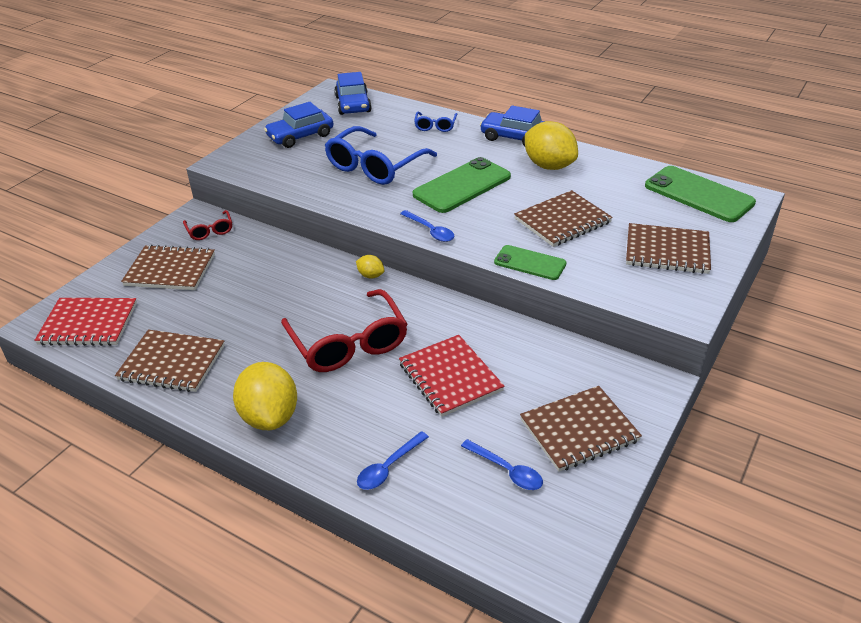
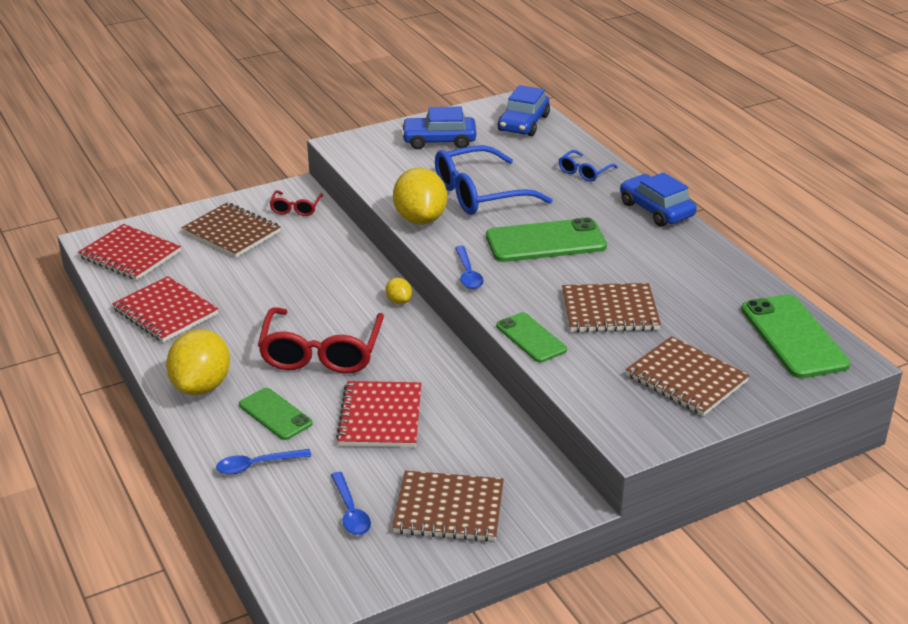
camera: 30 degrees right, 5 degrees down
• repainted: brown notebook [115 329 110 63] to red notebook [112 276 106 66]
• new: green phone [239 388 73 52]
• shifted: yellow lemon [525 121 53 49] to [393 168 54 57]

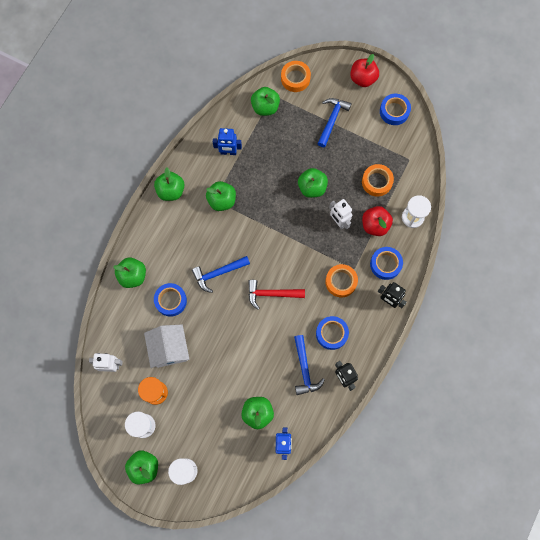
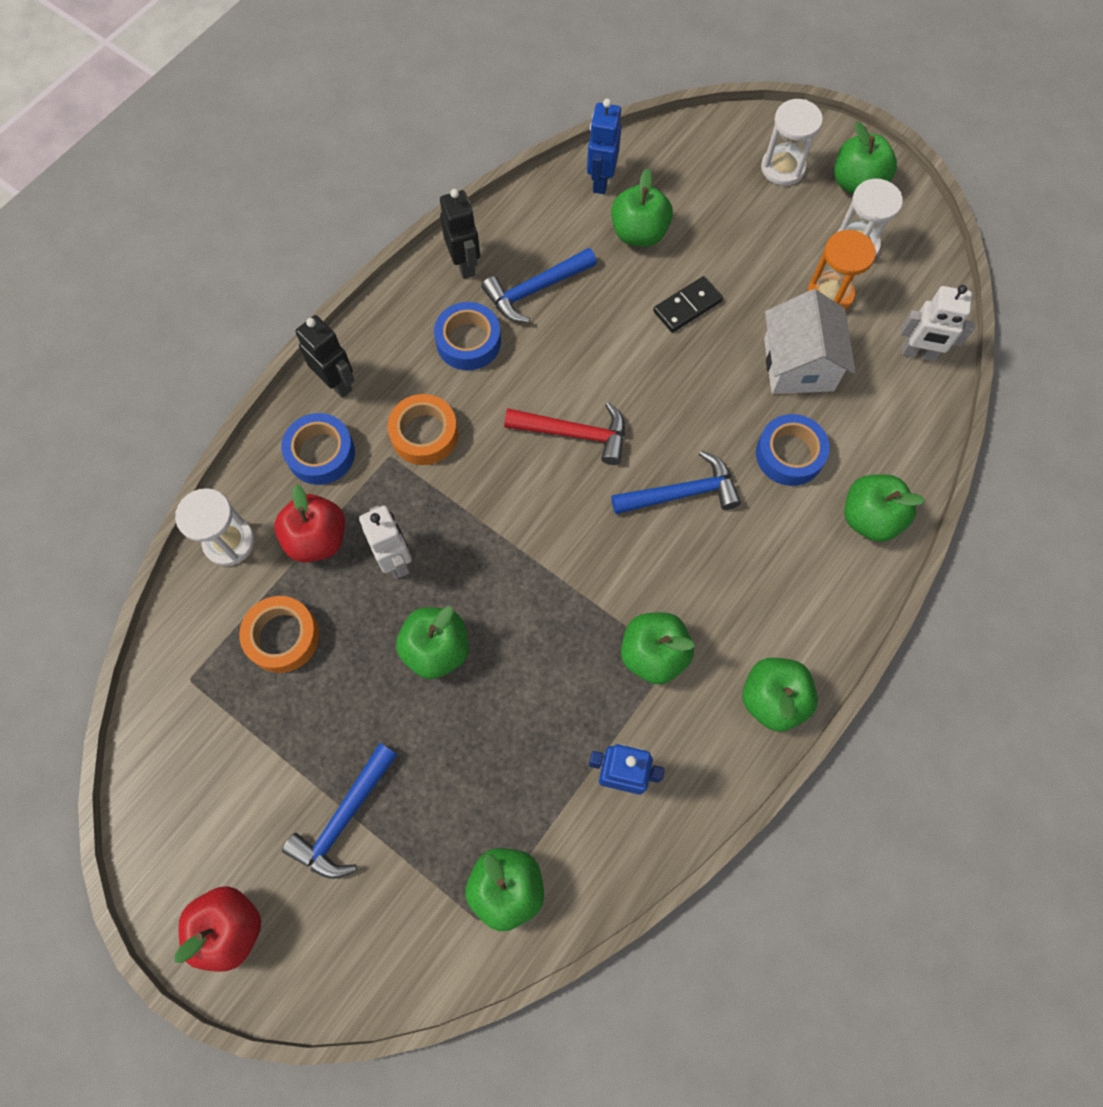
camera: 170 degrees left, 5 degrees down
• rotated: blue hammer [294 335 31 60] = [481 248 116 75] 120 degrees counterclockwise
• new: black domino [653 276 70 57]
• gone: orange tape [281 61 30 31]
• gone: blue tape [380 94 31 31]

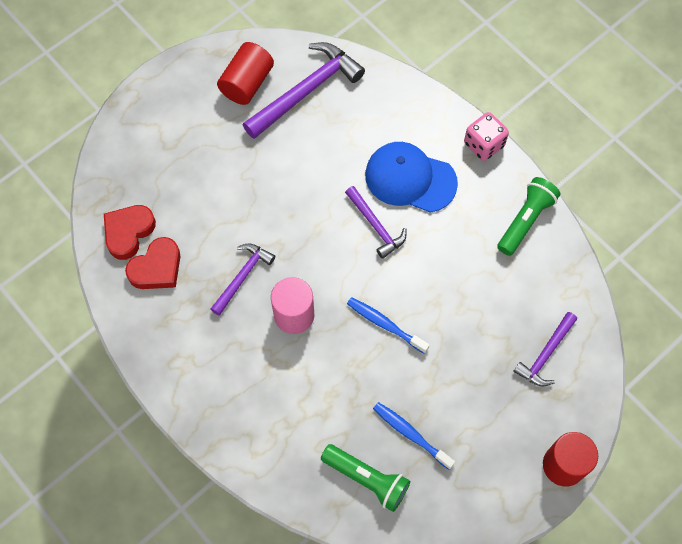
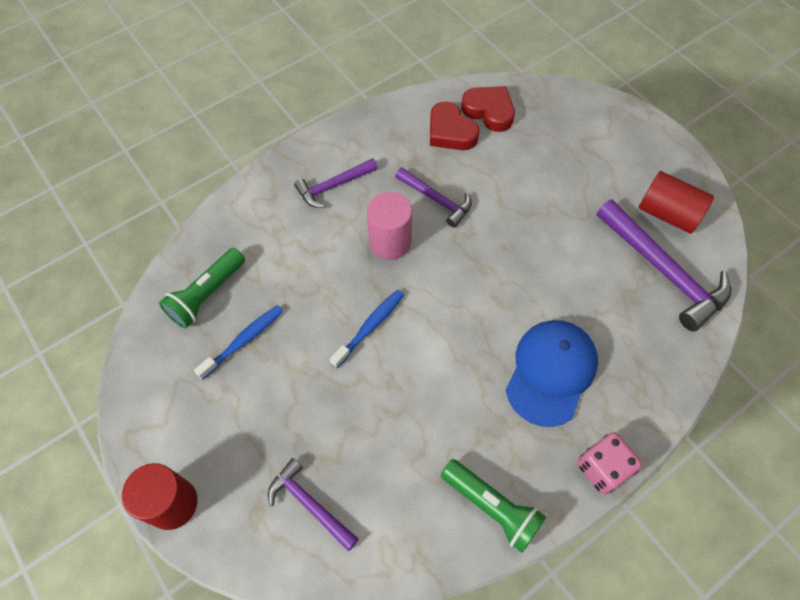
camera: 95 degrees right, 5 degrees down
• shifted: purple hammer [345 186 61 73] to [294 158 84 50]

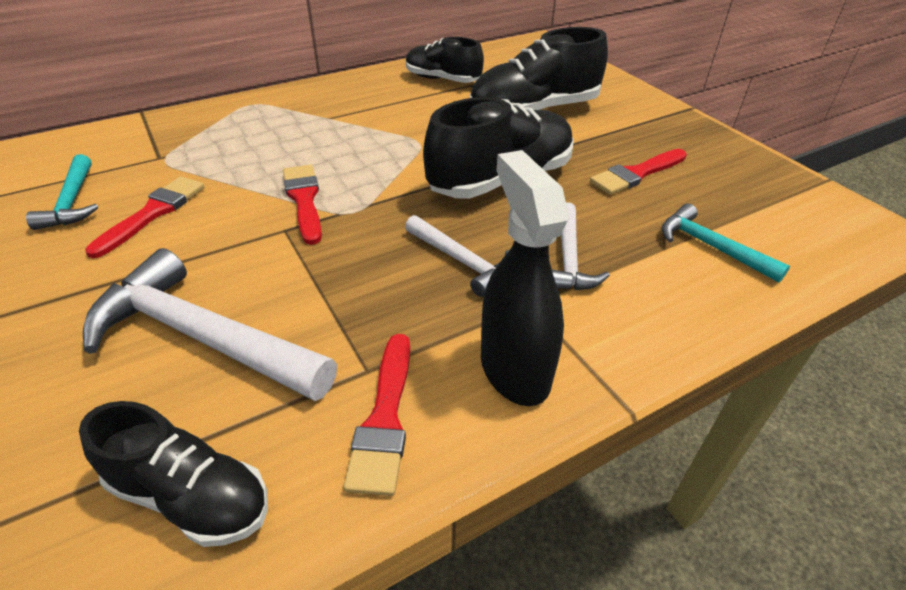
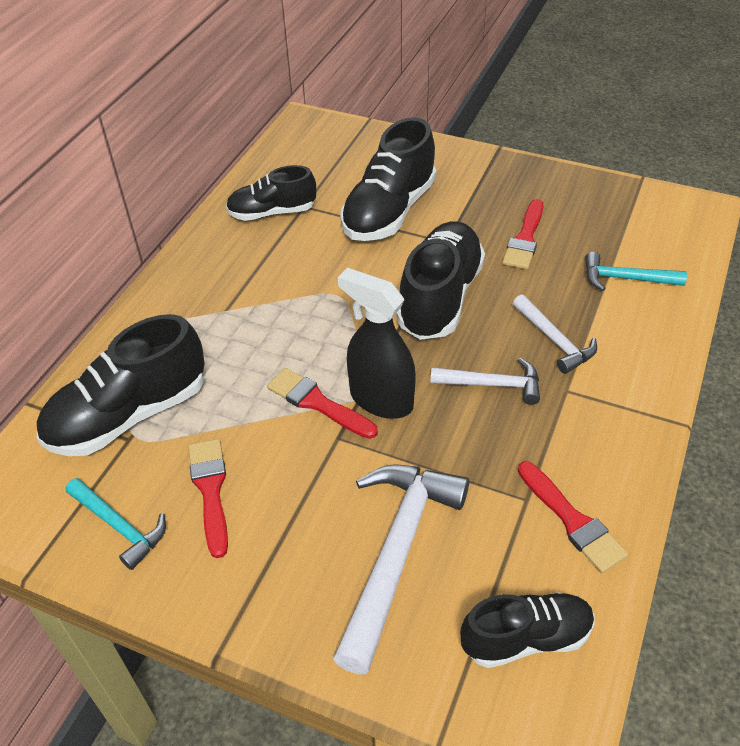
camera: 35 degrees left, 5 degrees up
• new: black shoe [37 314 168 142]
• rotated: white hammer [83 248 254 153] = [333 464 136 211] 120 degrees clockwise
• shifted: black spray bottle [481 150 88 256] to [338 268 78 151]

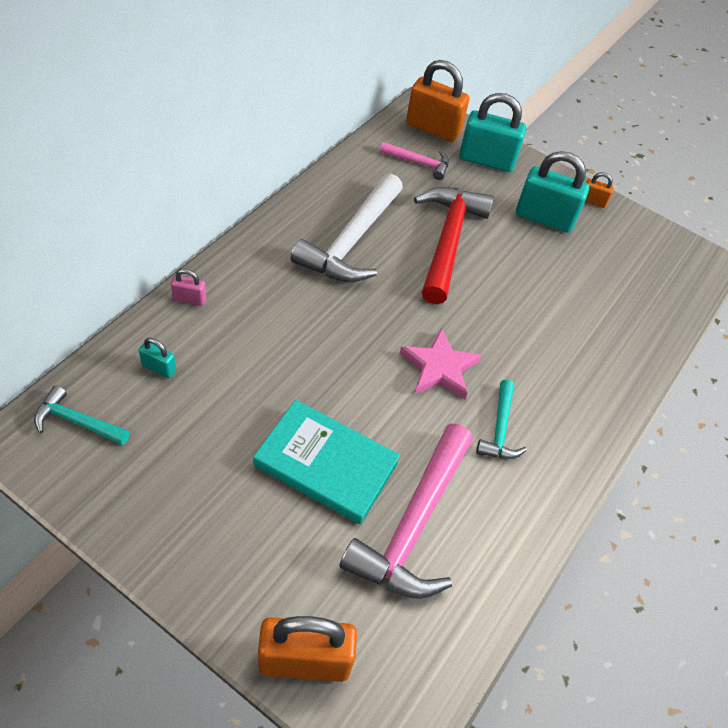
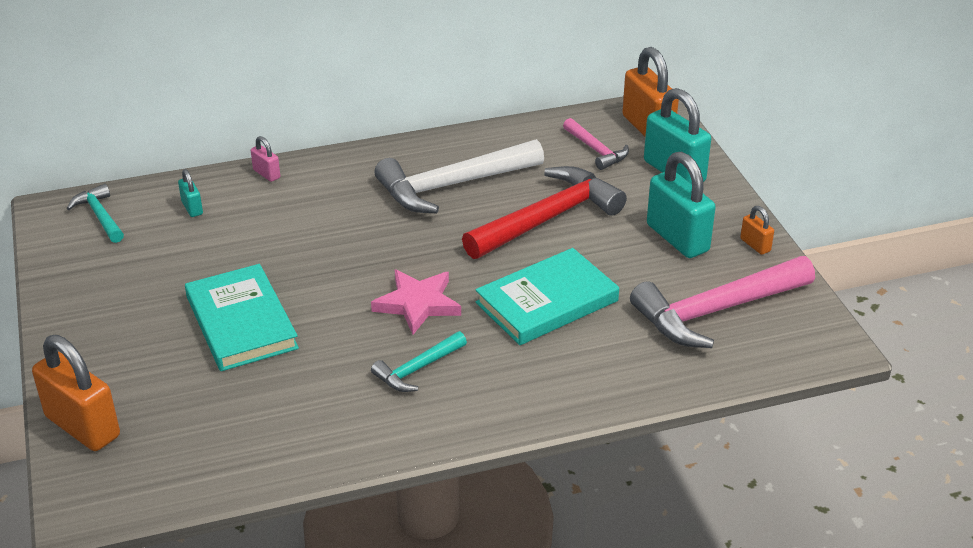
camera: 45 degrees right, 15 degrees down
• new: turquoise book [475 248 144 97]
• shifted: pink hammer [339 424 134 175] to [630 256 185 92]

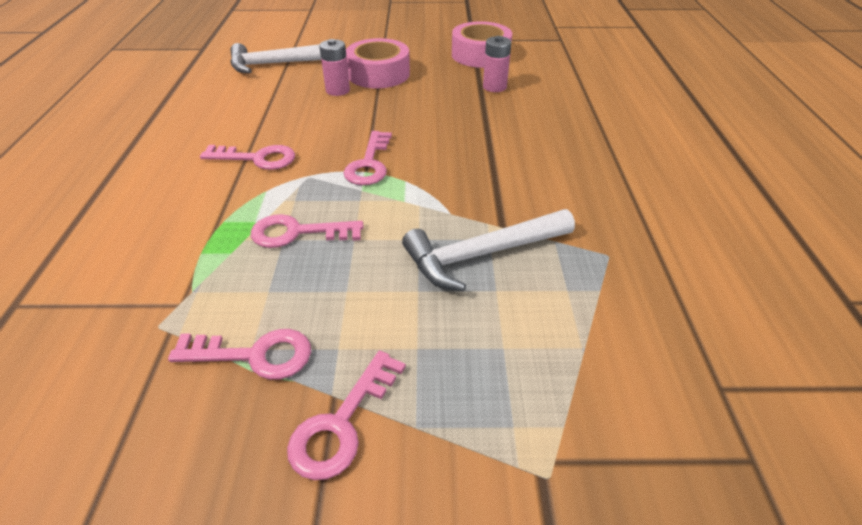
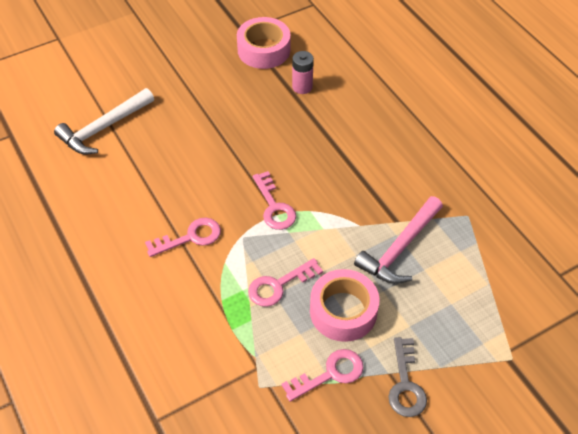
camera: 30 degrees left, 10 degrees up
• shifted: pink tape [346 38 64 50] to [310 269 69 73]
• repainted: white hammer [402 209 173 82] to pink hammer [354 196 89 88]
• repainted: pink key [287 350 119 130] to grey key [388 337 39 80]
• gone: pink battery [319 39 31 57]

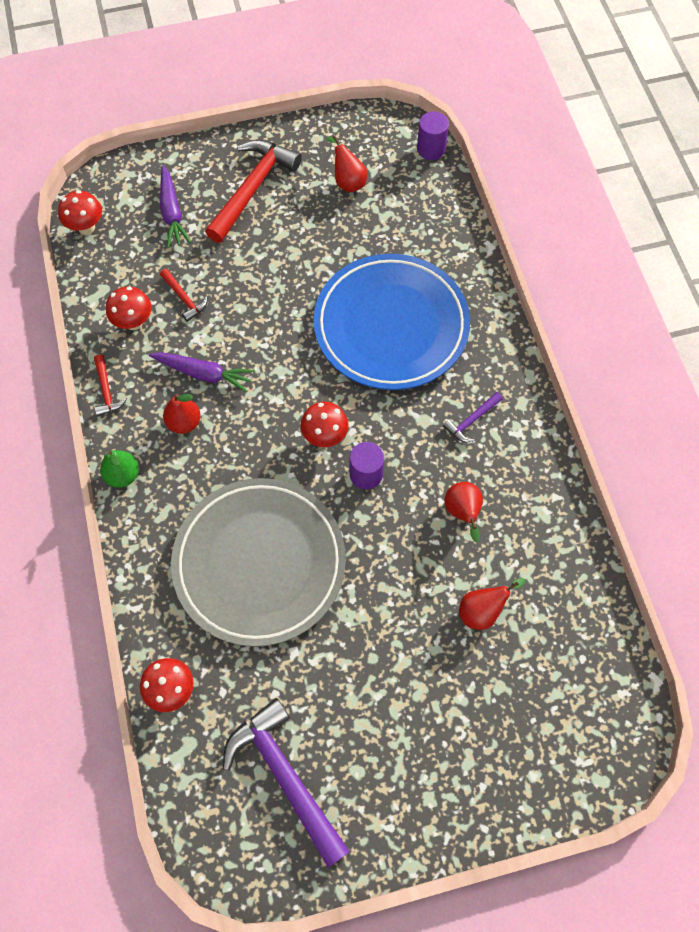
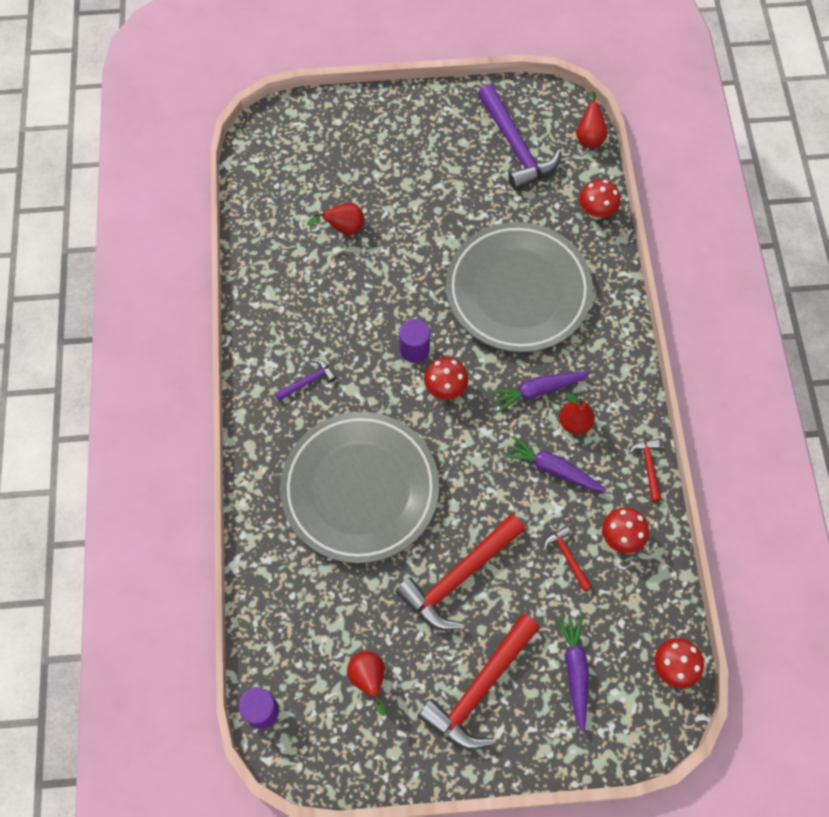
camera: 170 degrees left, 0 degrees up
• repainted: blue plate [313 254 157 136] to grey plate [280 412 159 151]
• new: red hammer [395 514 131 117]
• new: purple carrot [490 371 101 42]
• shifted: red pear [444 482 39 61] to [576 91 32 56]
• gone: green pear [100 450 39 38]

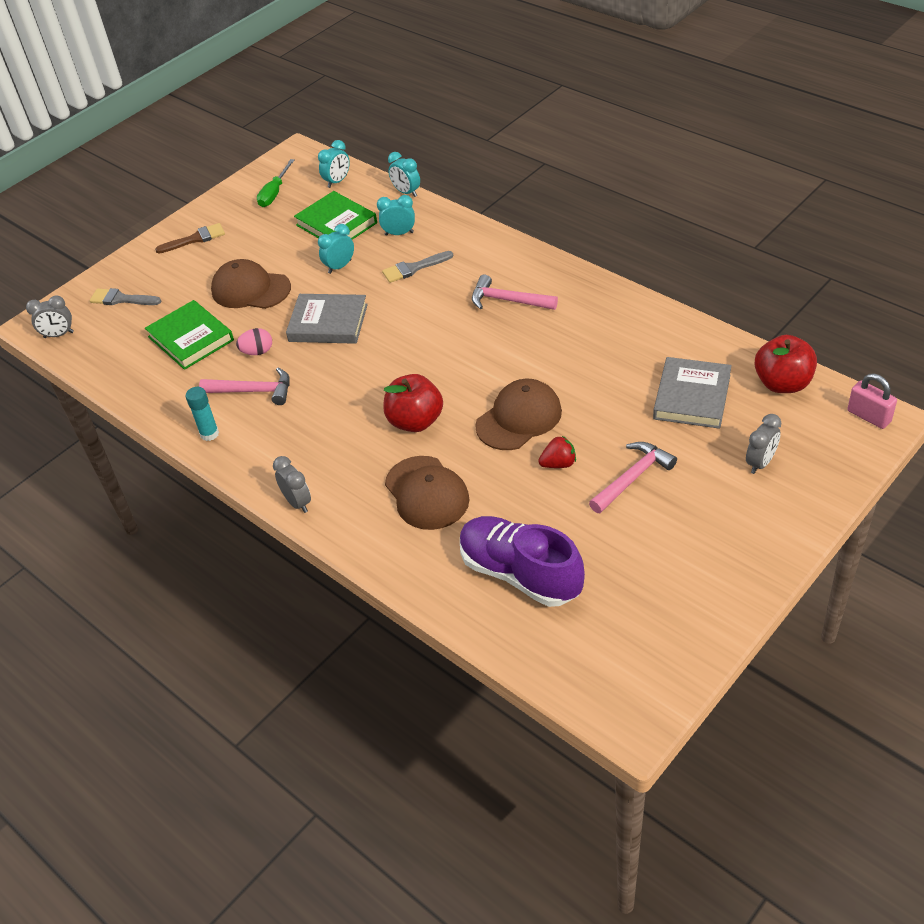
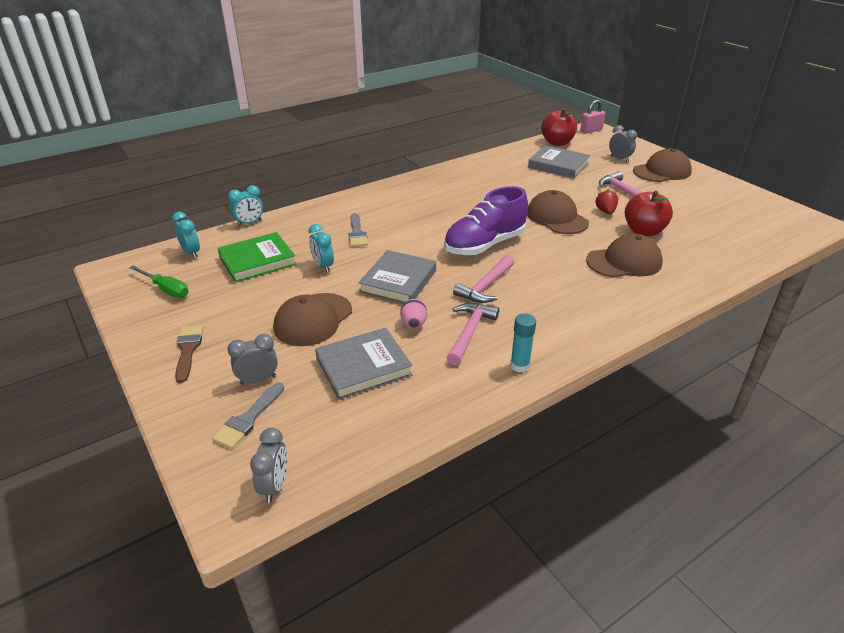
camera: 80 degrees left, 10 degrees down
• shifted: grey clock [273 456 38 57] to [227 334 51 51]
• repainted: green book [145 300 89 70] to grey book [315 328 98 72]
• shifted: purple shoe [460 516 125 91] to [444 186 84 69]
• shifted: pink hammer [472 275 86 35] to [453 255 61 48]
• shifted: red apple [383 374 60 58] to [625 190 48 46]
• new: brown cap [633 149 59 33]
• gone: turquoise clock [377 195 38 41]

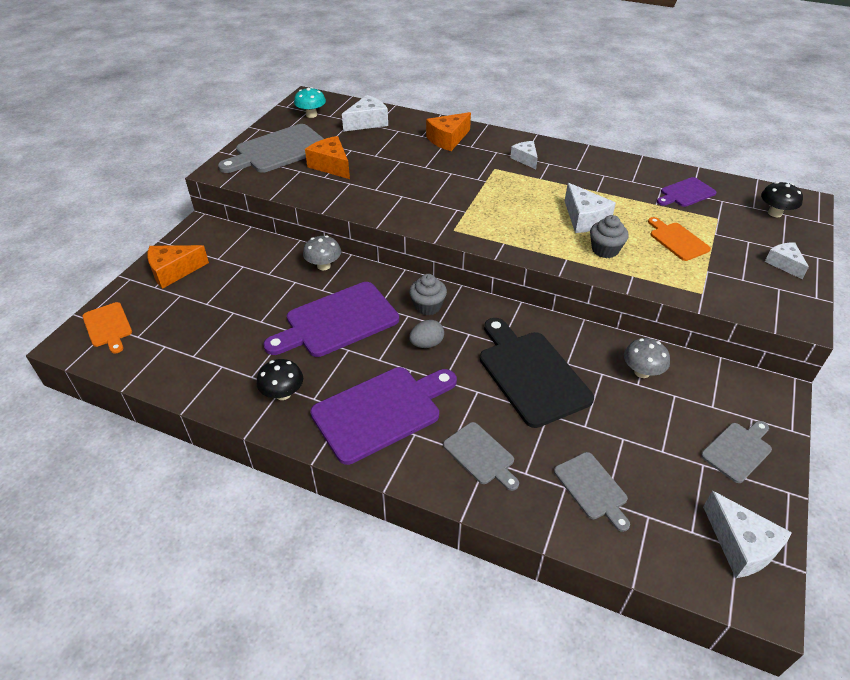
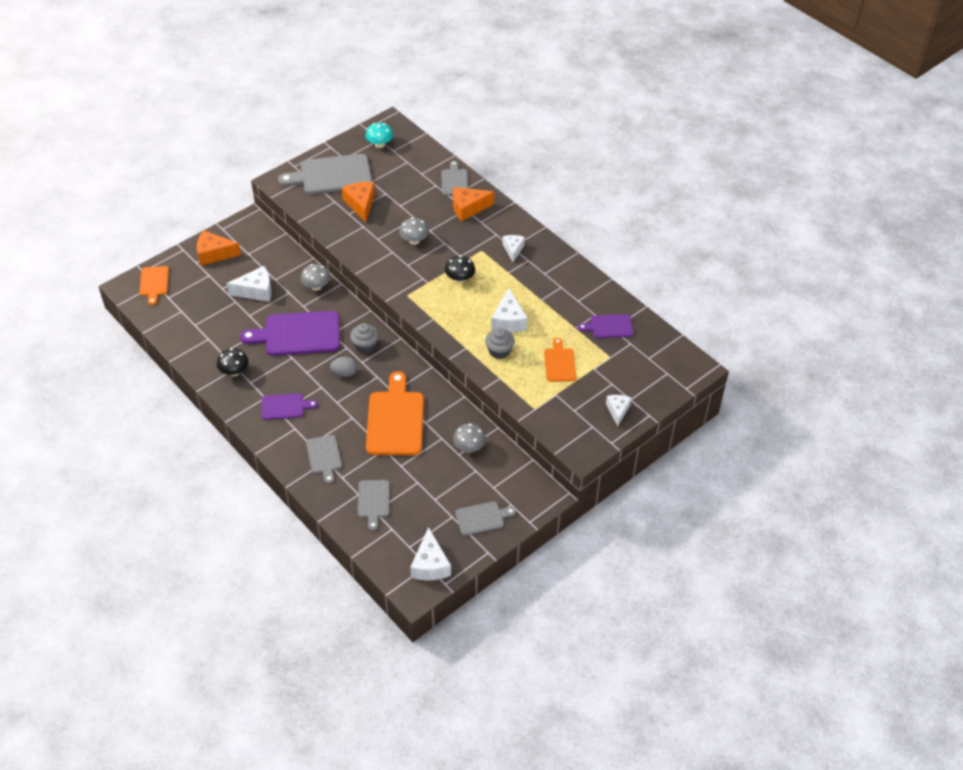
camera: 25 degrees right, 5 degrees up
• shifted: white cheese [342 95 46 37] to [227 266 45 36]
• scaled: purple cutting board [310 367 147 98] = [262 393 56 27] x0.54
• repainted: black cutting board [480 318 114 110] to orange cutting board [366 371 58 84]
• new: grey mushroom [399 217 30 28]
• new: grey cutting board [441 161 27 34]
• shifted: black mushroom [761 182 42 35] to [445 255 30 28]

